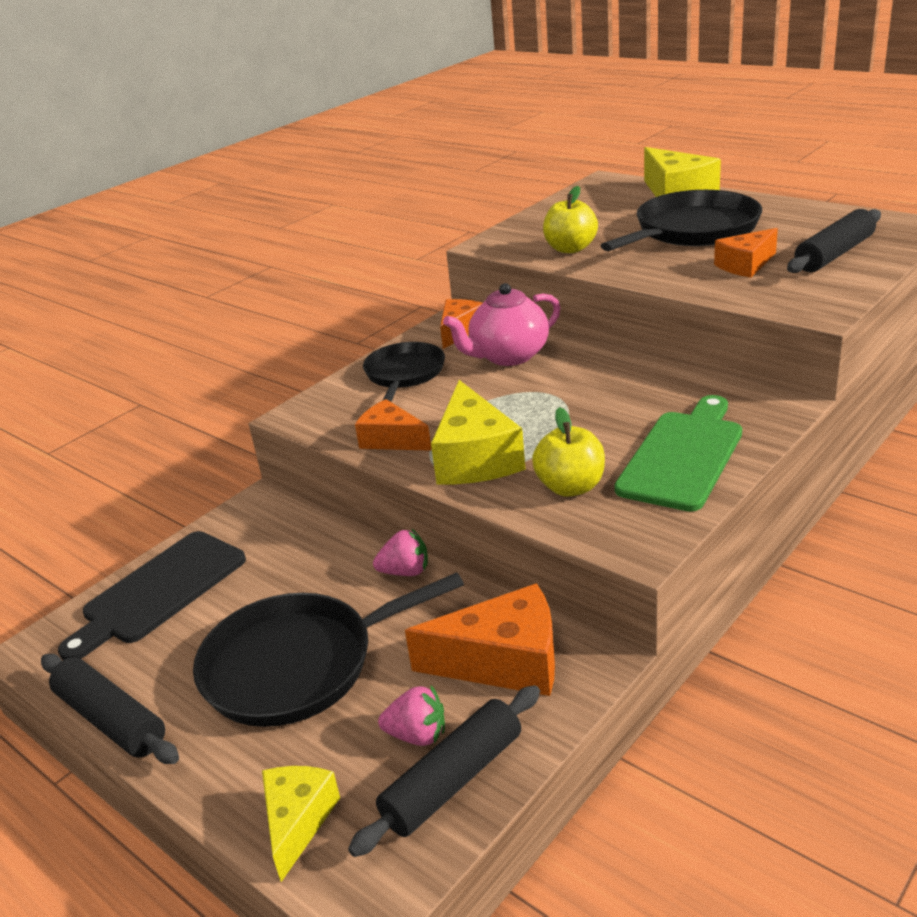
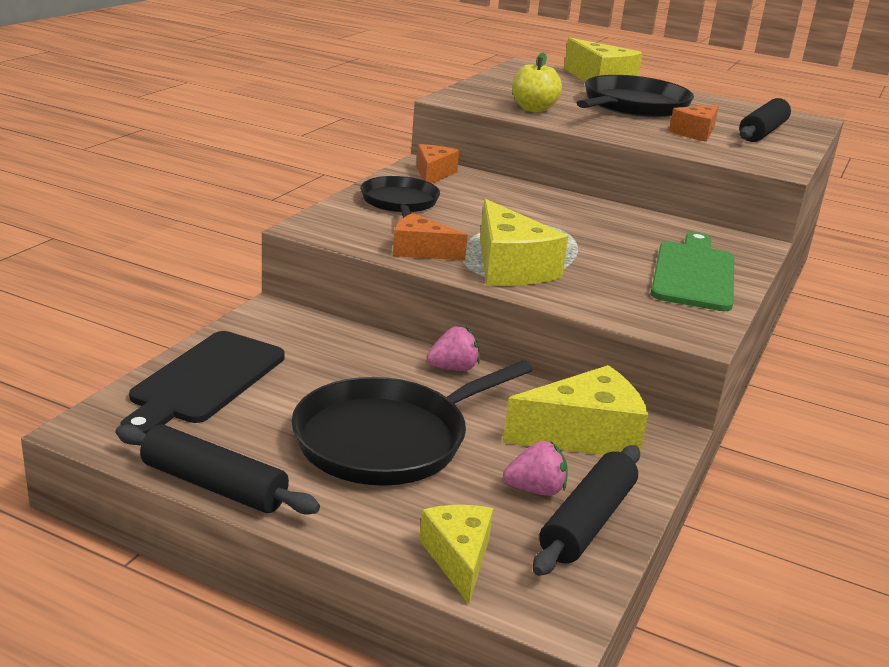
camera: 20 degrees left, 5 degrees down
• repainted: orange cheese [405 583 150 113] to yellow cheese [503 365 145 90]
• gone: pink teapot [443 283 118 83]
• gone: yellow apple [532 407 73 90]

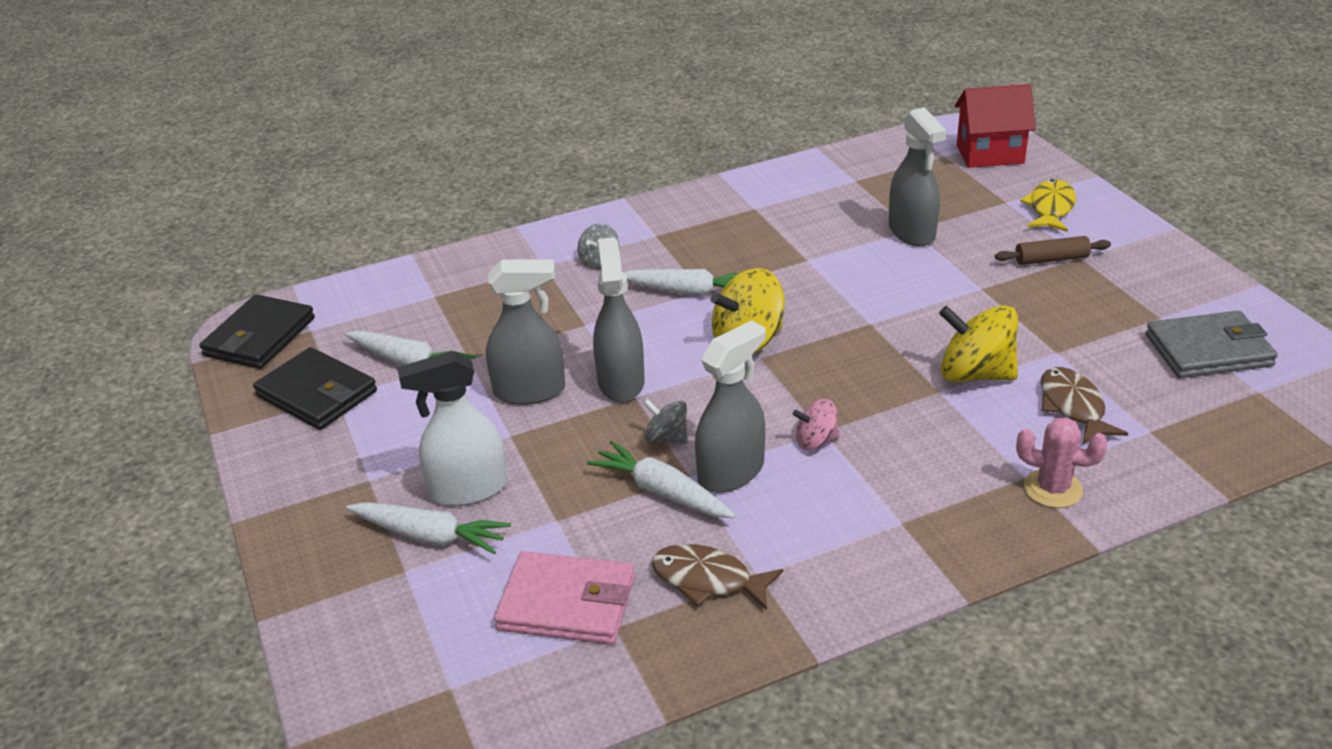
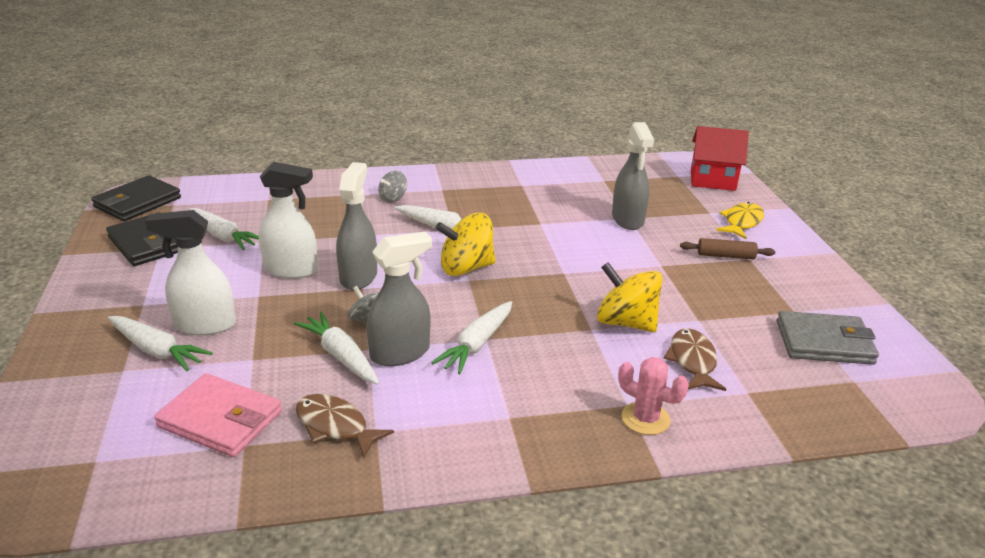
camera: 10 degrees right, 5 degrees down
• repainted: grey spray bottle [486 259 79 146] to white spray bottle [259 162 59 117]
• swapped: pink spinning top [793 399 47 51] to white carrot [431 301 81 73]

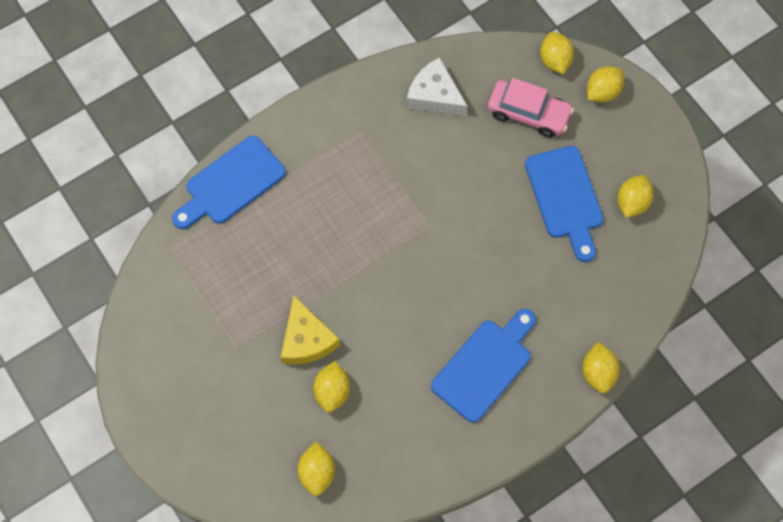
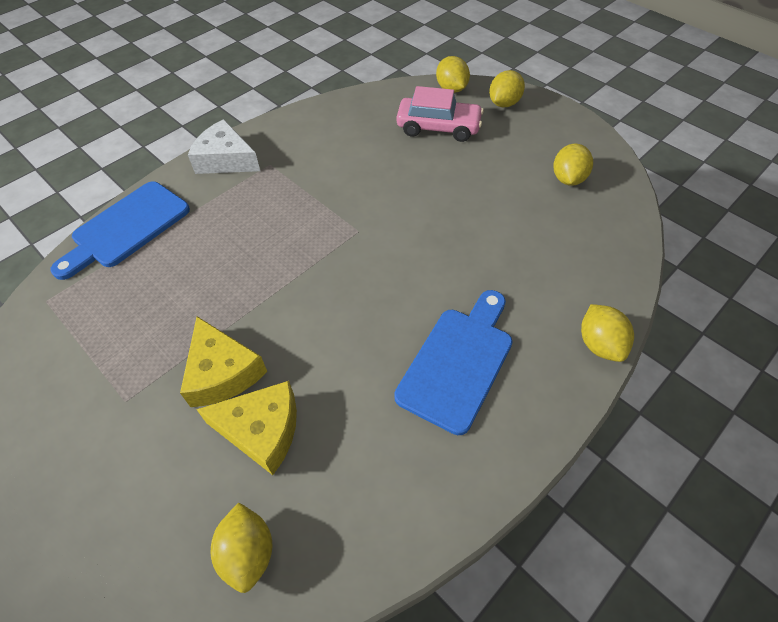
camera: 10 degrees left, 15 degrees down
• shifted: white cheese [407 57 61 59] to [188 119 72 55]
• swapped: yellow lemon [313 361 37 52] to yellow cheese [196 381 101 94]
• gone: blue cutting board [525 146 79 116]

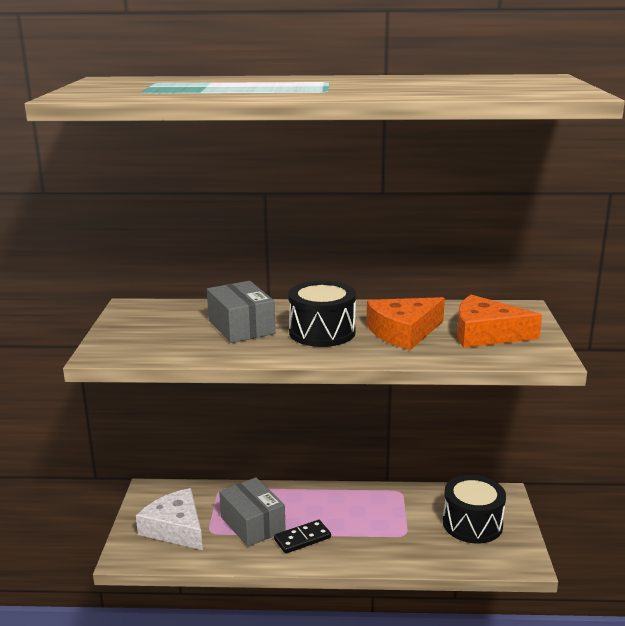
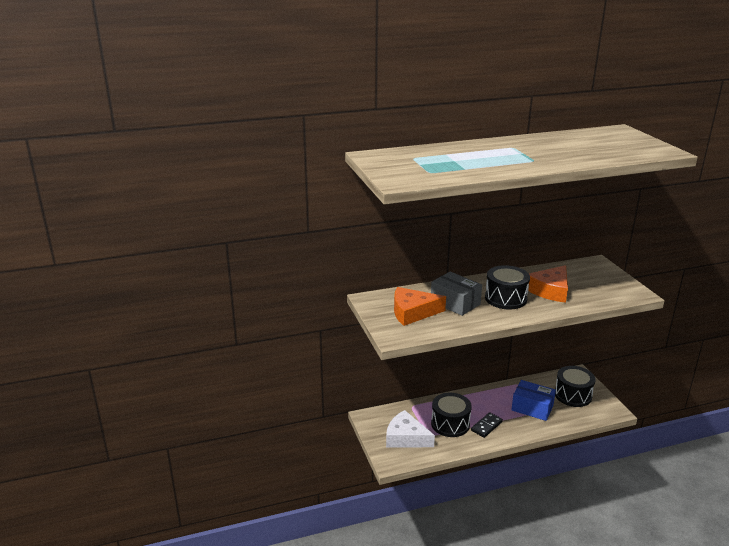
camera: 20 degrees left, 5 degrees up
• shifted: orange cheese [457 295 85 53] to [394 287 52 39]
• swapped: grey box [219 477 67 70] to black drum [431 393 41 44]
• new: blue box [511 380 45 41]

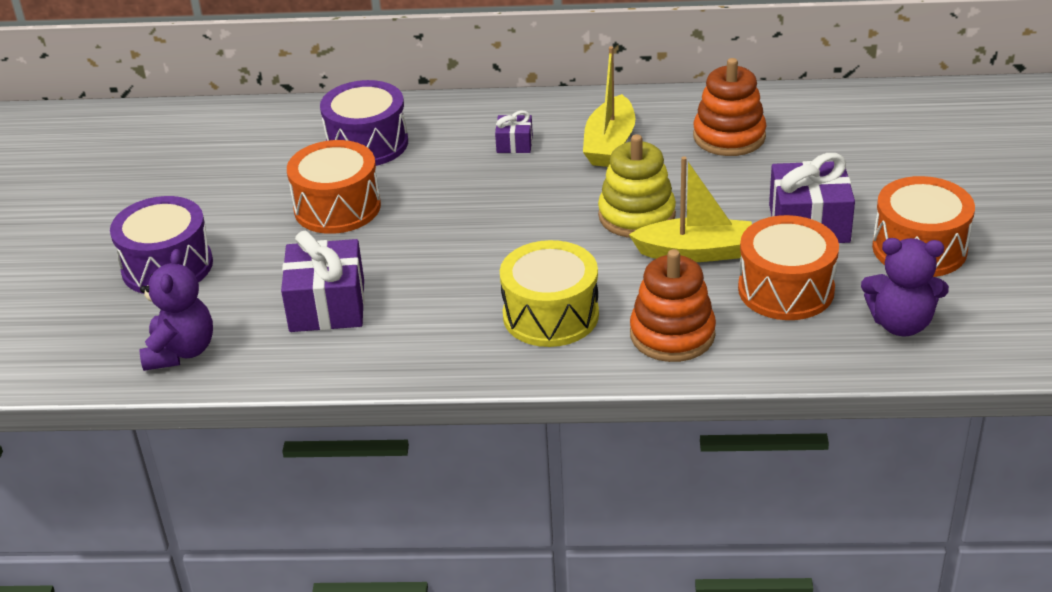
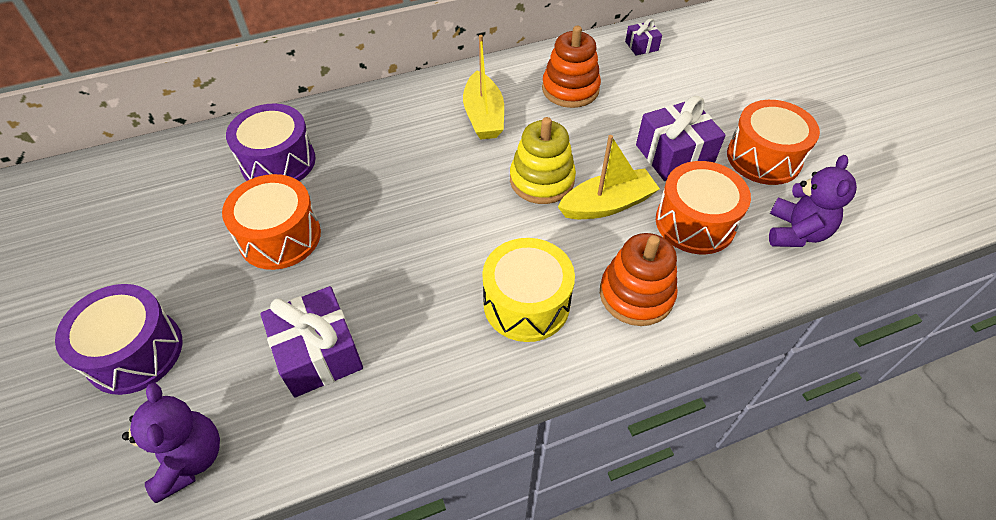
camera: 25 degrees left, 15 degrees up
• shifted: purple gift [495 111 38 42] to [625 19 37 37]
• rotated: purple teddy bear [861 238 88 98] = [769 155 88 92] 60 degrees counterclockwise

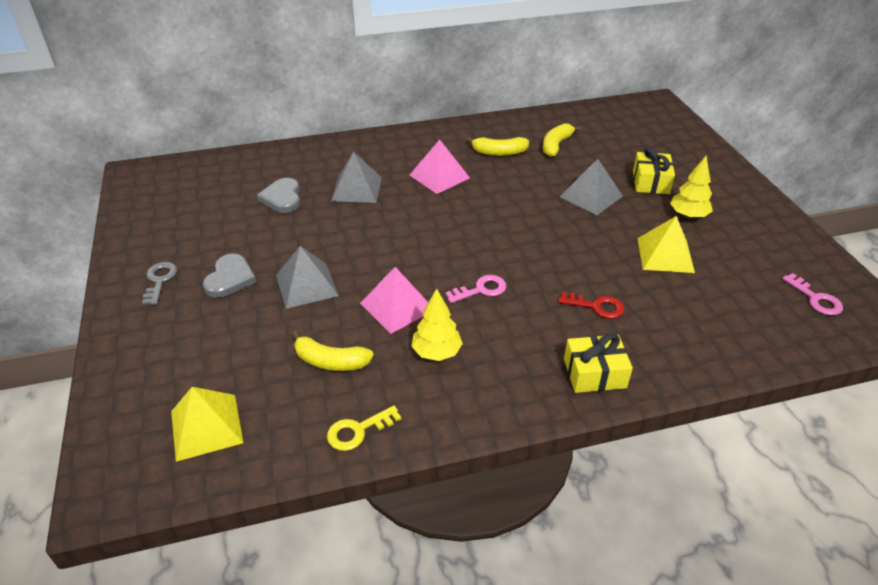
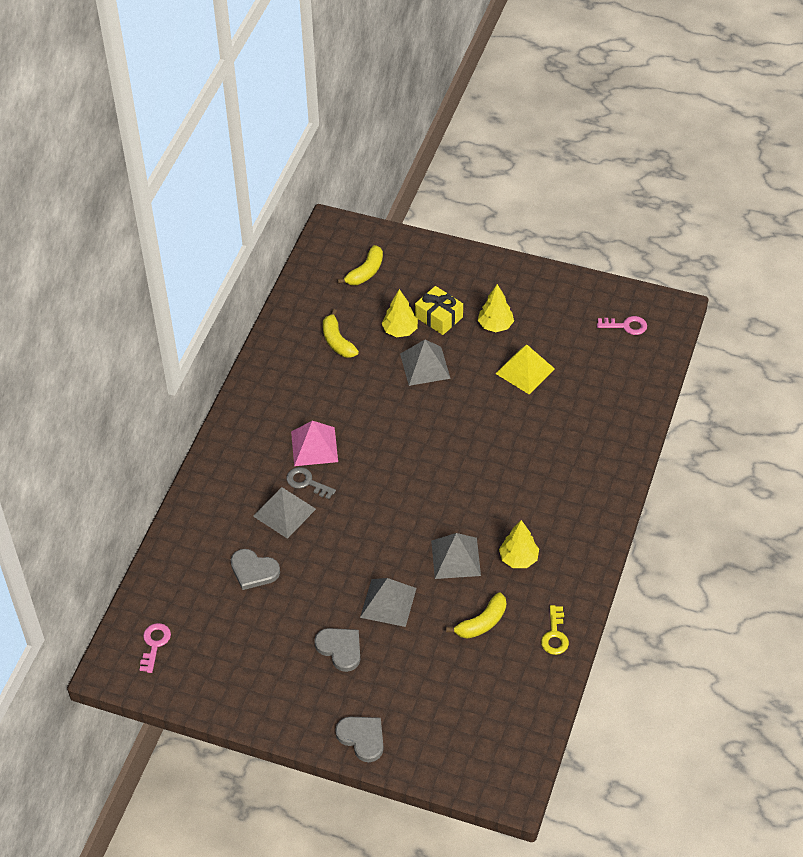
camera: 55 degrees left, 10 degrees up
• shifted: pink key [445 275 61 28] to [139 623 32 50]
• shifted: grey key [142 262 36 43] to [286 467 50 32]
• new: grey heart [335 717 49 45]
• shifted: yellow banana [466 137 63 19] to [337 245 46 40]
• new: yellow tree [381 289 37 48]
• repainted: pink pyramid [360 267 68 67] to grey pyramid [431 533 50 46]
• gone: yellow pyramid [171 387 72 75]
• gone: red key [558 292 67 27]
• gone: yellow gift [564 333 69 60]

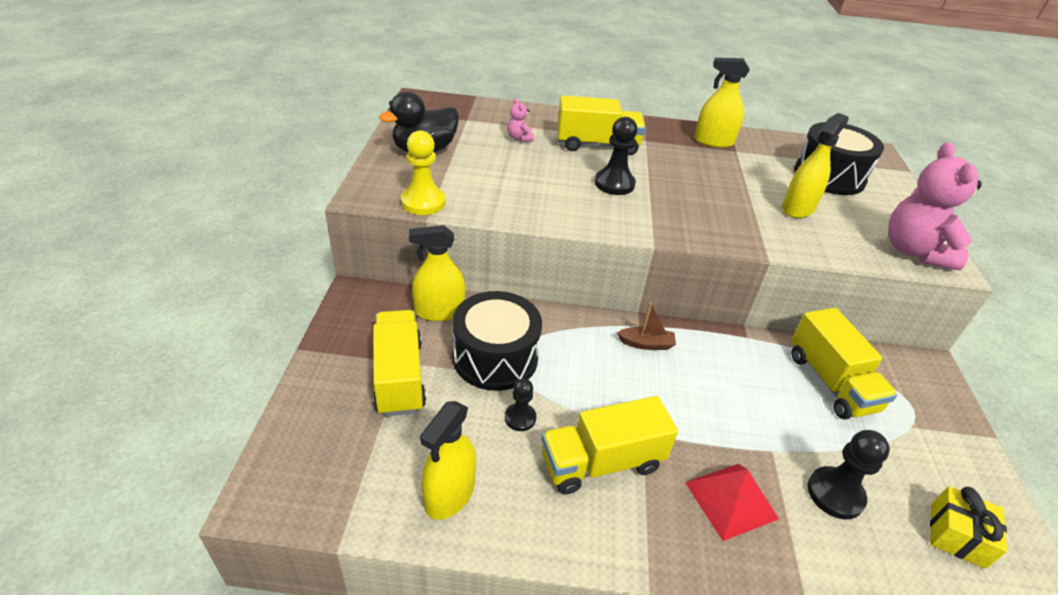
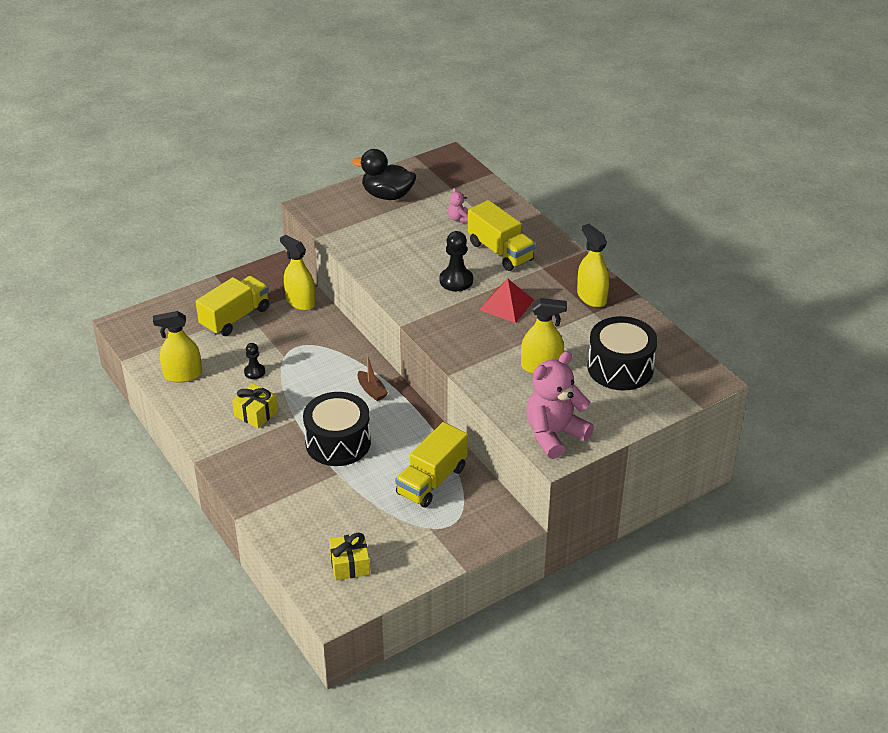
camera: 55 degrees right, 0 degrees up
• swapped: yellow truck [541 396 137 99] to yellow gift [232 383 46 45]
• shifted: black drum [452 291 90 100] to [303 392 68 74]
• rotated: pink teddy bear [507 98 27 44] = [448 188 20 35] 45 degrees counterclockwise
• shifted: red pyramid [685 464 94 77] to [479 279 55 44]
• gone: yellow pawn [401 131 44 84]
• gone: black pawn [808 430 82 89]

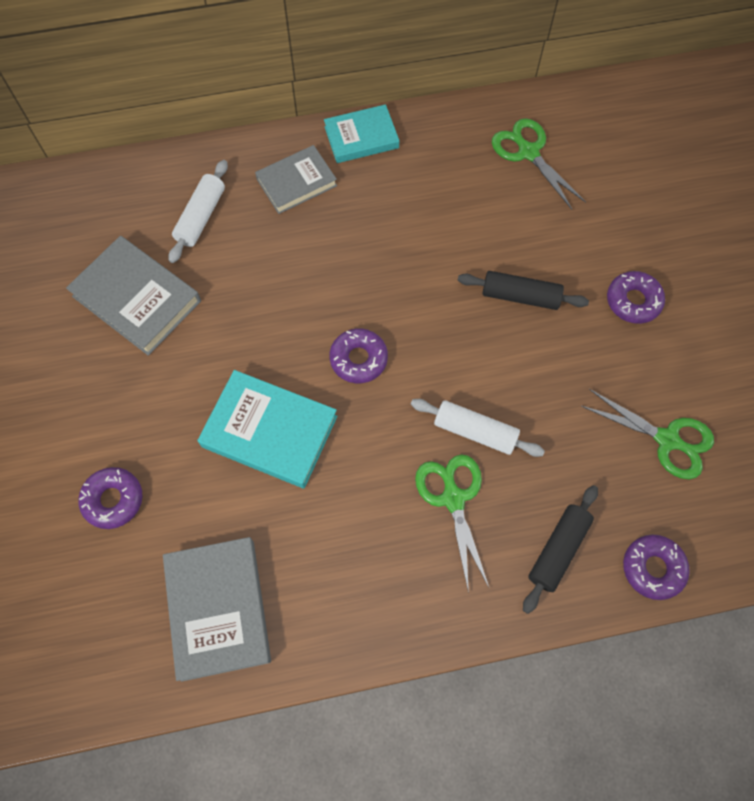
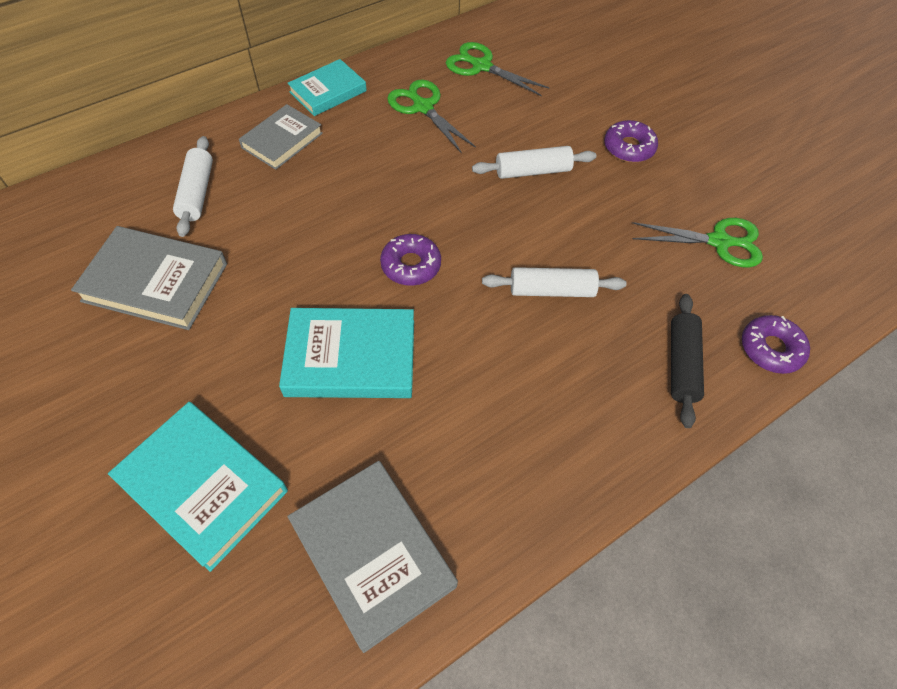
camera: 25 degrees left, 10 degrees down
• swapped: purple donut [78 467 64 62] to turquoise book [108 402 180 170]
• shifted: green scissors [415 454 74 139] to [387 79 89 74]
• repainted: black rolling pin [458 271 131 39] to white rolling pin [472 146 124 33]

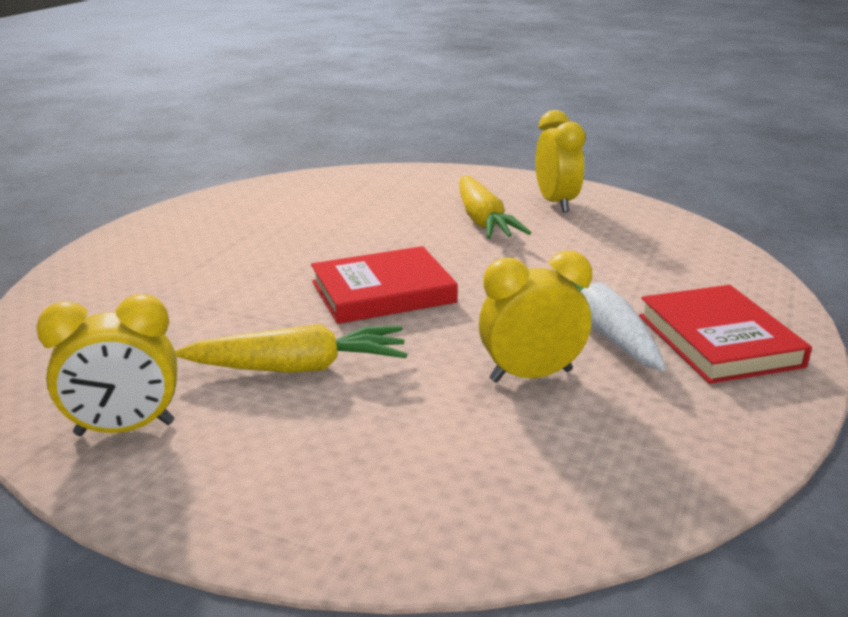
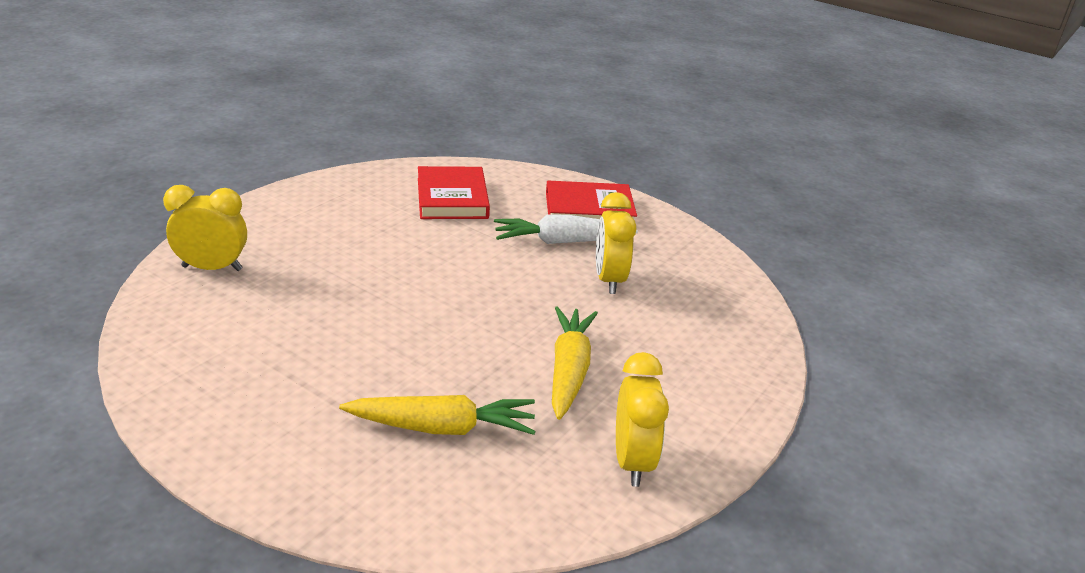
camera: 80 degrees left, 5 degrees up
• shifted: yellow clock [535 110 51 103] to [163 185 84 86]
• shifted: yellow carrot [459 176 72 63] to [339 395 197 40]
• shifted: red book [311 246 147 78] to [418 166 72 53]

